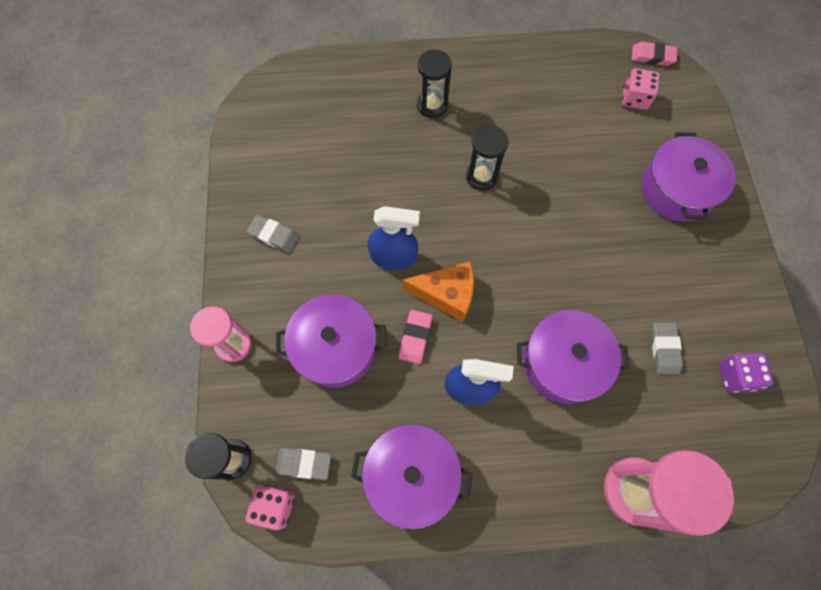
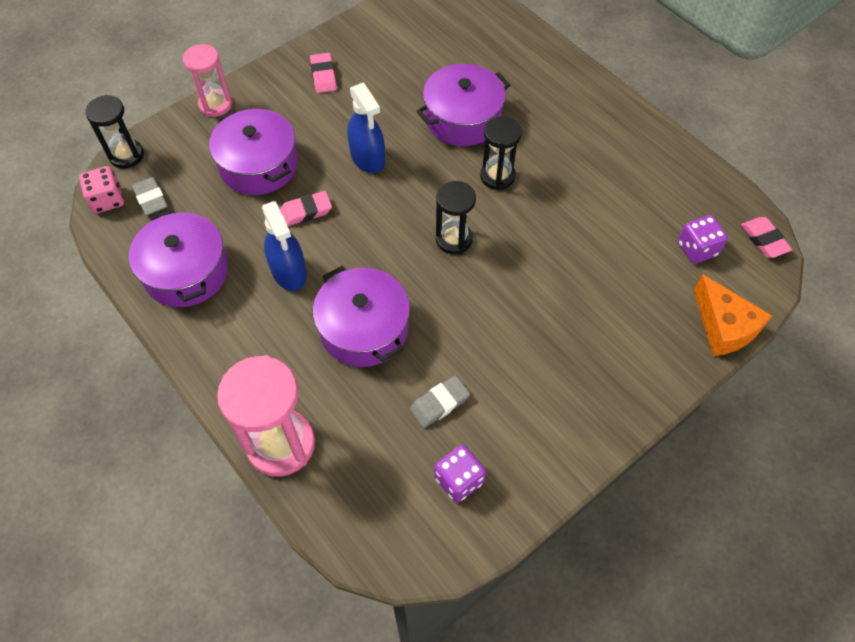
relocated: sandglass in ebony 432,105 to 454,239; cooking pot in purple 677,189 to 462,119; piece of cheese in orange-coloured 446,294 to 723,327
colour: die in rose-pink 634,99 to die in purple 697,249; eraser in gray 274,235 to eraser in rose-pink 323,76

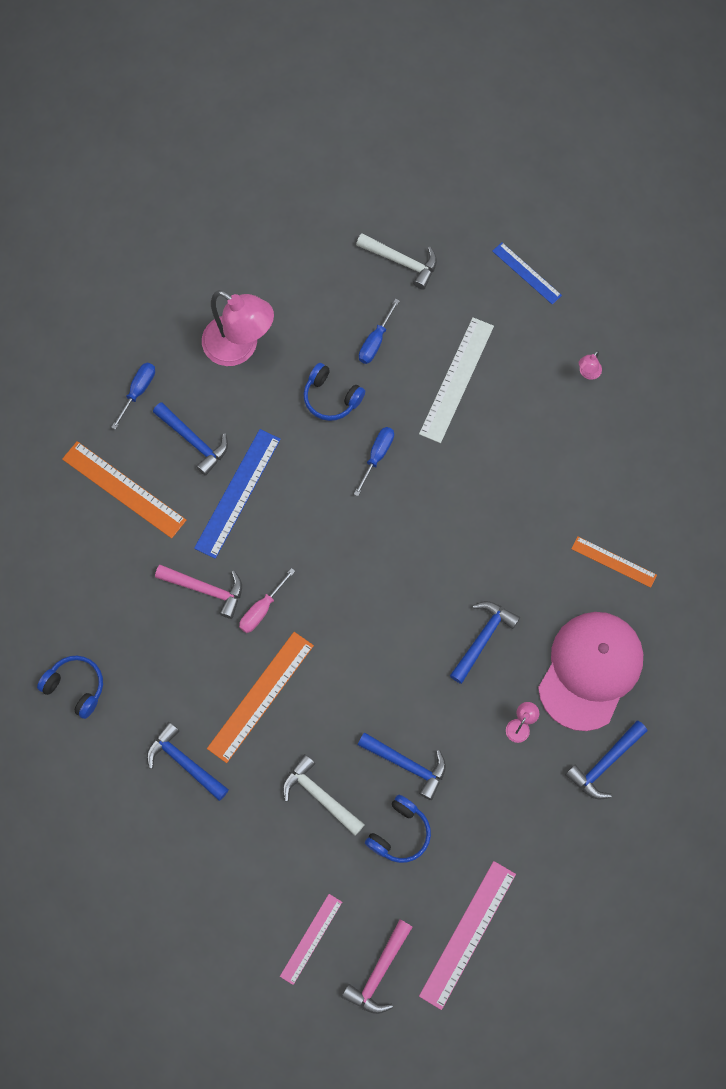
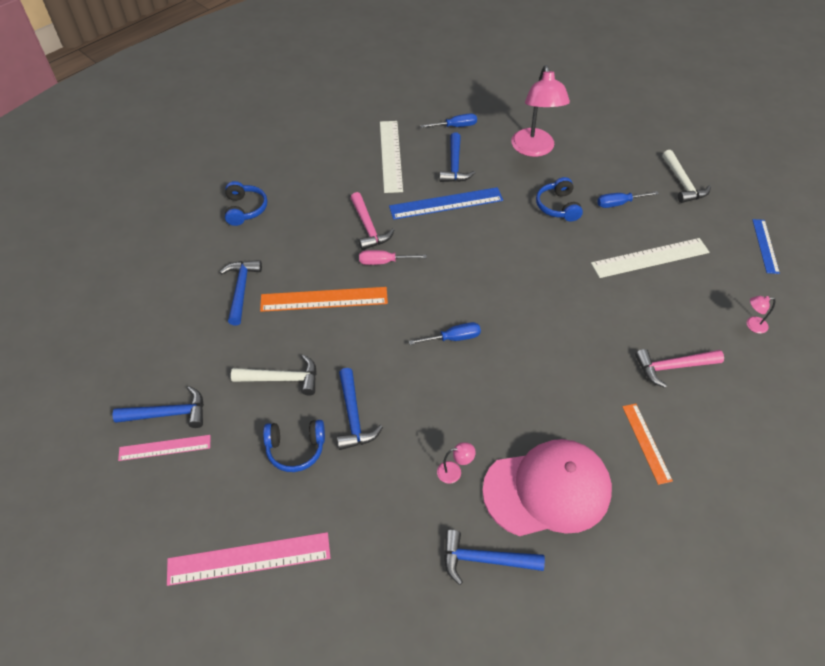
relocated: screwdriver in cobalt 377,455 to 454,338; hammer in cobalt 482,638 to 168,414; hammer in rose-pink 379,972 to 673,367
colour: straightedge in orange-coloured 124,489 to straightedge in snow-white 390,155
spun: hammer in snow-white 319,796 = 282,379 90 degrees clockwise

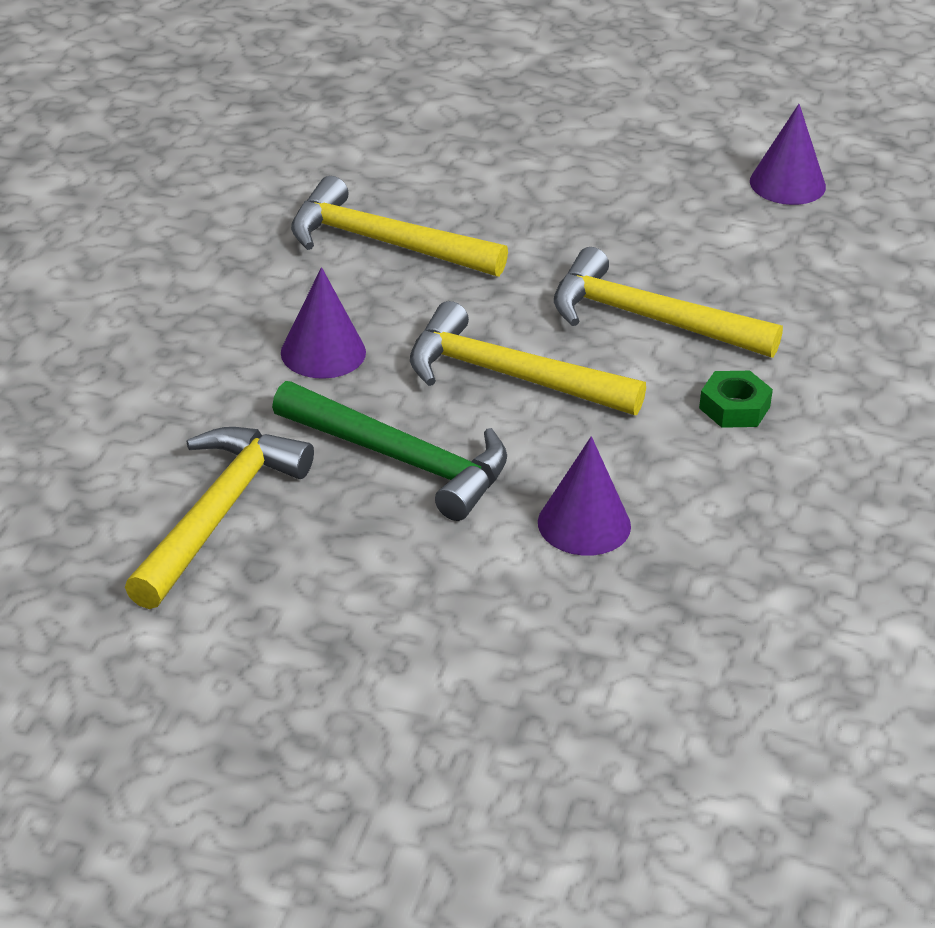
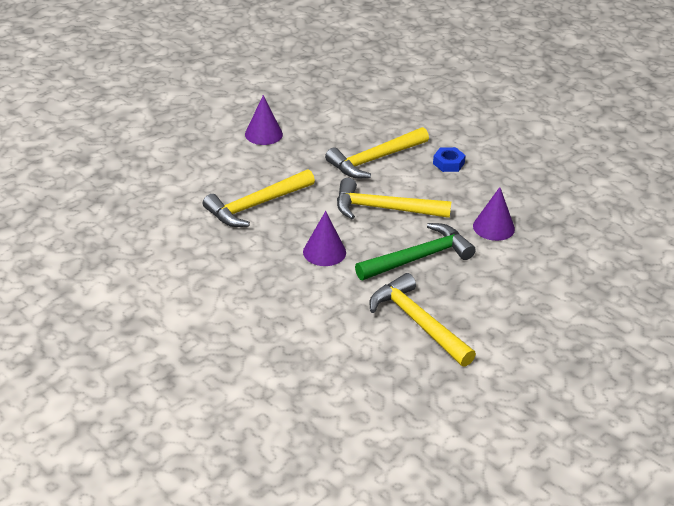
relocated: cone in purple 787,184 to 263,134
colour: hex nut in leaf-green 734,407 to hex nut in cobalt 448,163
spun: hammer in bright yellow 509,376 = 384,209 45 degrees clockwise

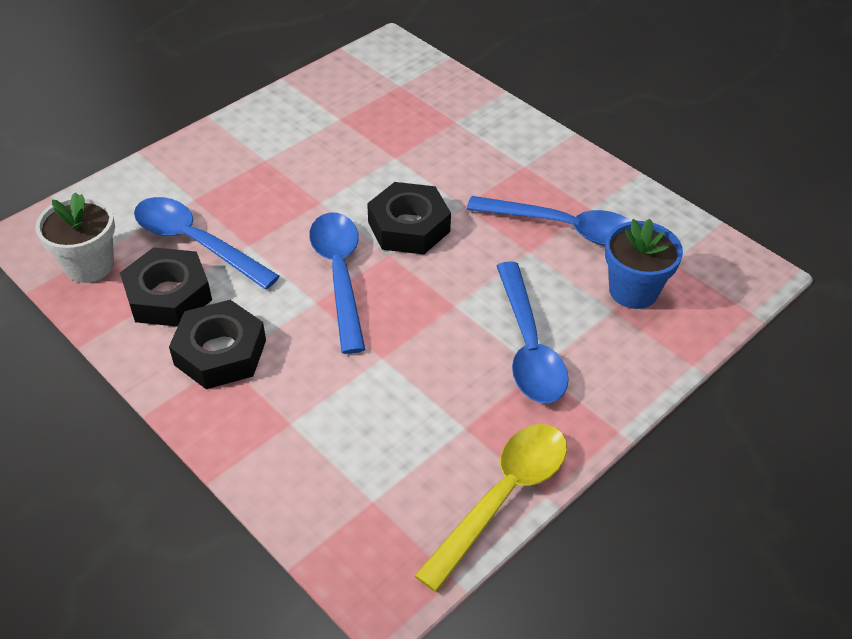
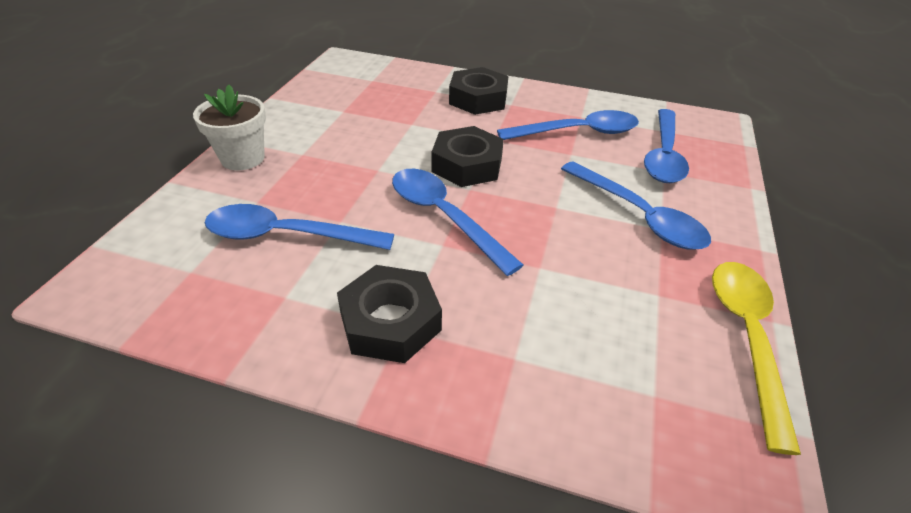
relocated: potted plant in snow-white 89,265 to 242,158; hex nut in ebony 168,295 to 478,99
exchanged: potted plant in cobalt 633,290 to teaspoon in cobalt 663,155

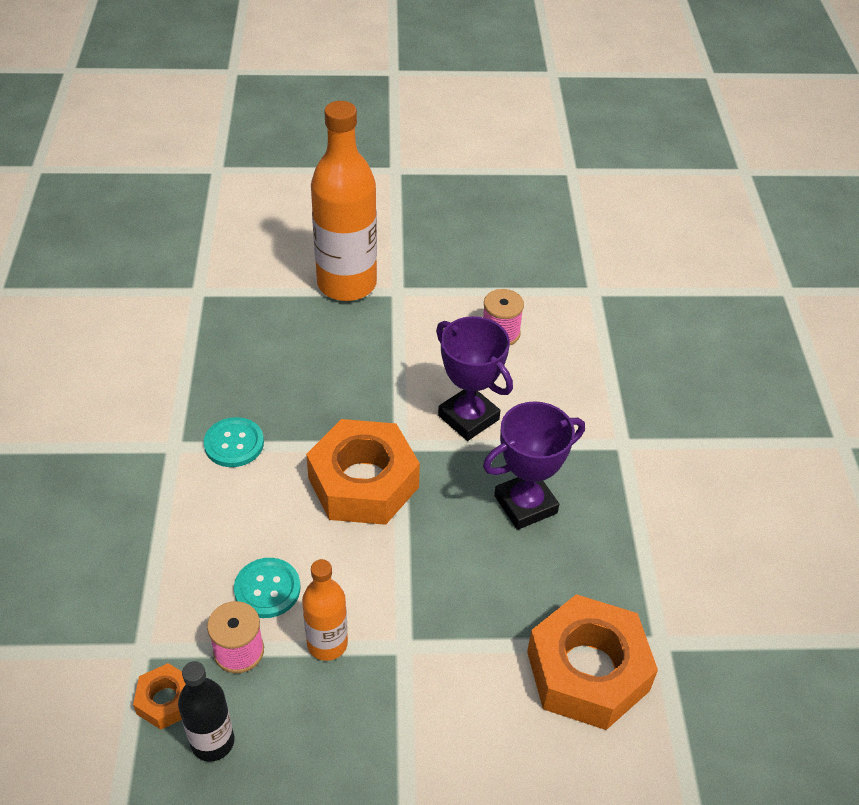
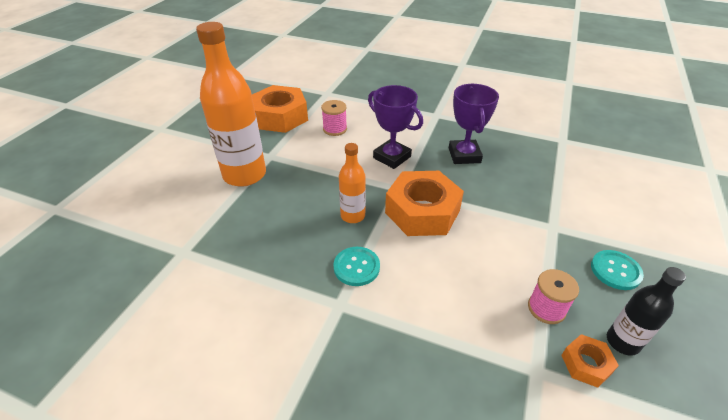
relocated: shirt button in turquoise 267,589 to 615,271; bottle in orange-coloured 327,644 to 353,216; hex nut in orange-coloured 587,671 to 280,117
spun: trophy in purple 468,417 = 392,157 60 degrees clockwise

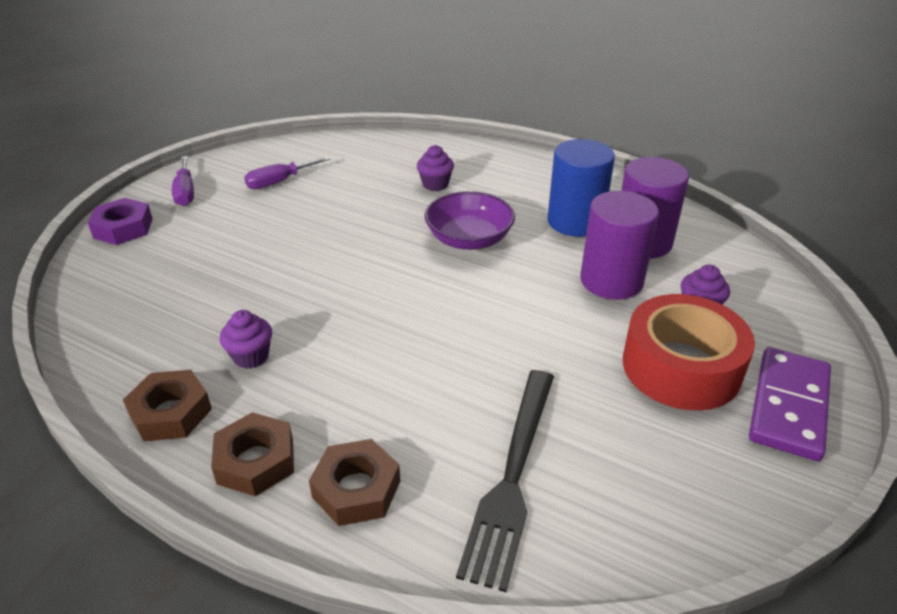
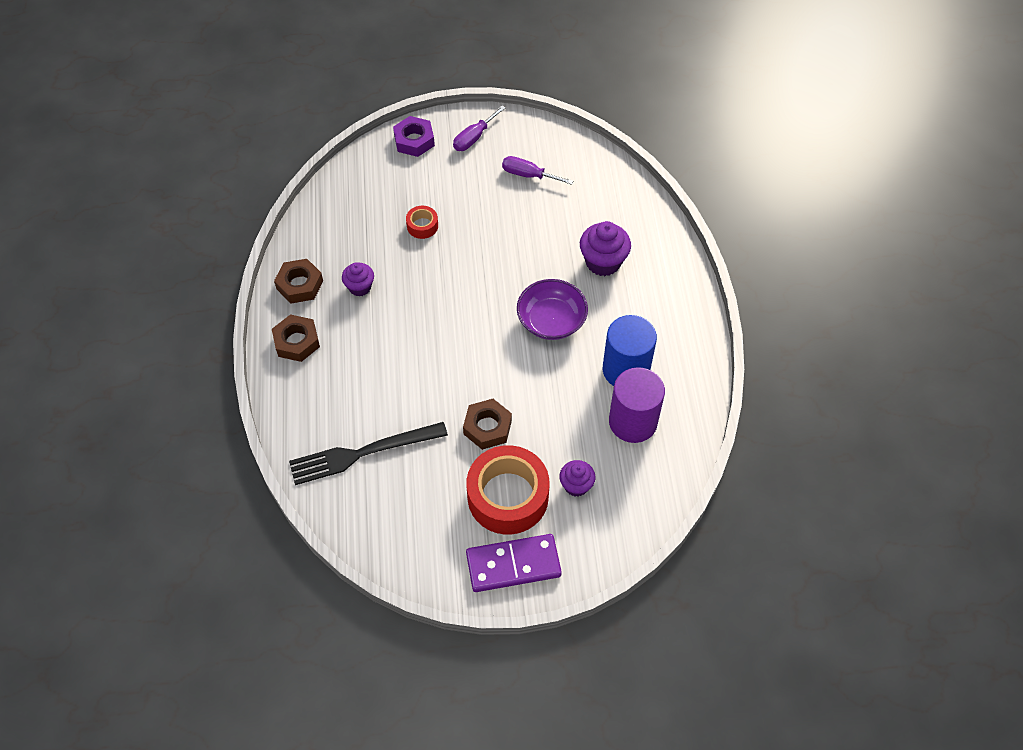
missing: cylinder in purple 611,281
appeared: roll of tape in scarlet 422,226
relocated: hex nut in dark brown 356,489 to 487,427
size: fairy cake in purple 435,184 = 603,262 x1.60

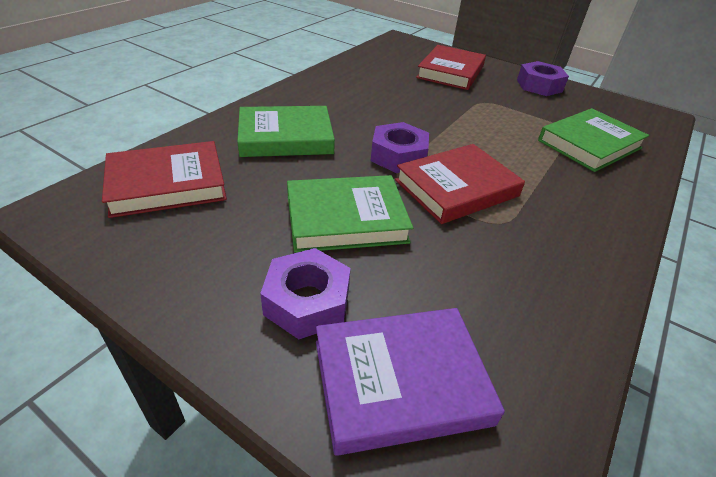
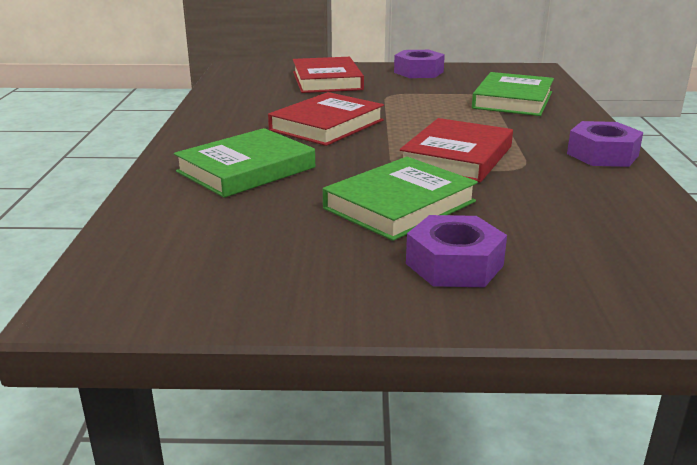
missing: book in purple 400,382
relocated: hex nut in purple 398,156 to 602,155; book in scarlet 167,184 to 326,125

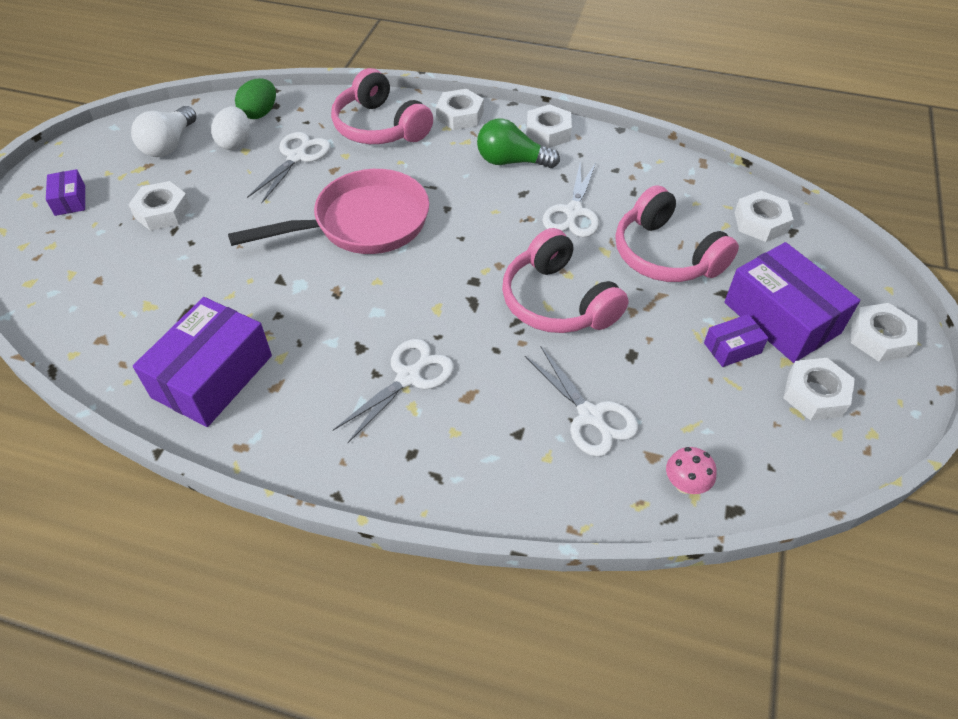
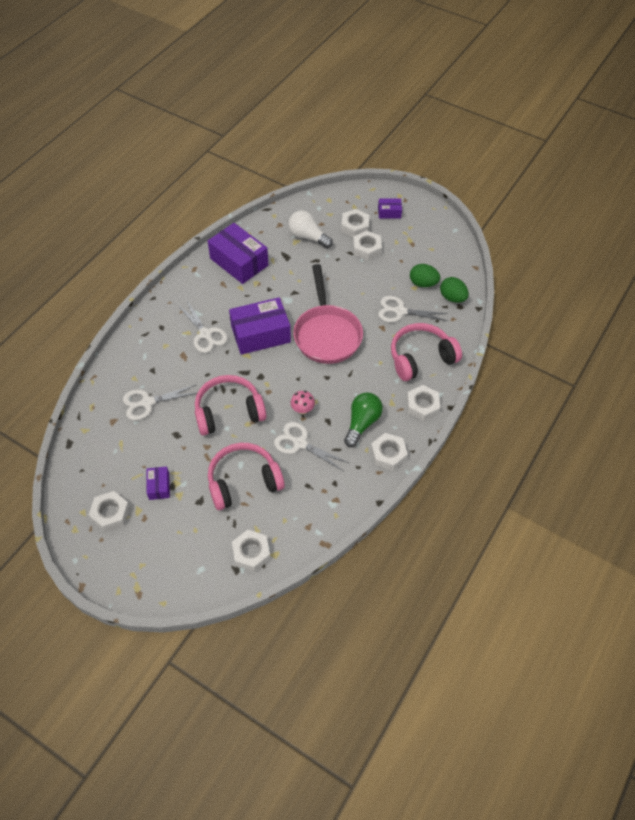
relocated: bulb in snow-white 169,145 to 308,237; parcel in purple 781,318 to 260,334; hex nut in snow-white 879,338 to 355,226; fungus in rose-pink 685,484 to 302,409
colour: egg in snow-white 235,143 to egg in leaf-green 423,283
spun: scissors in snow-white 297,157 = 400,311 150 degrees clockwise

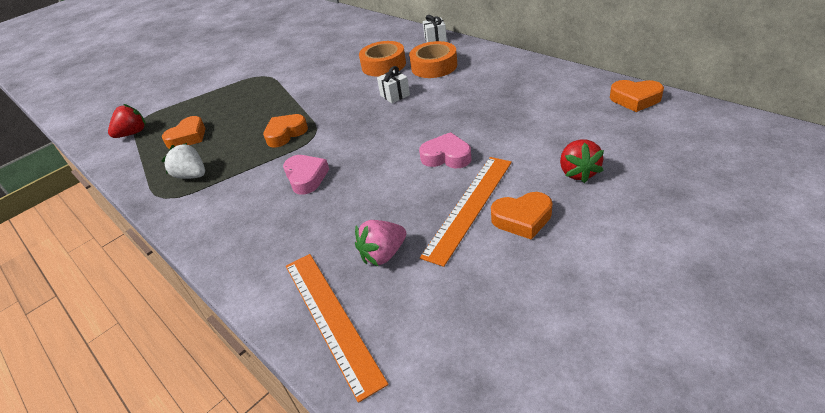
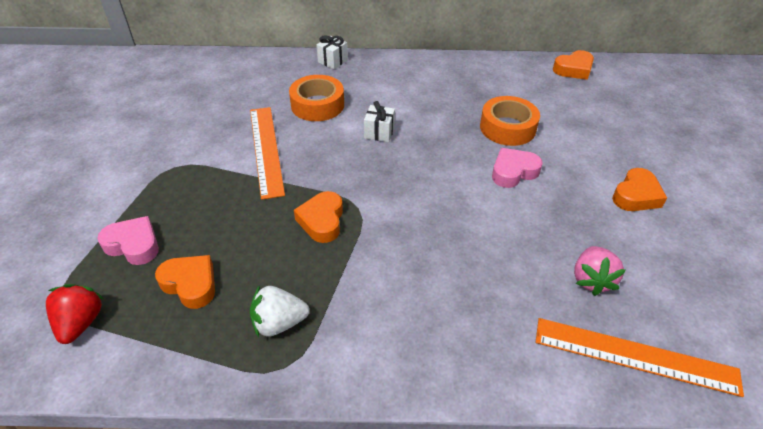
missing: strawberry in scarlet 578,172
relocated: roll of tape in orange-coloured 434,66 to 507,128; heart in rose-pink 306,177 to 133,245; straightedge in orange-coloured 469,206 to 266,150
spun: heart in orange-coloured 188,137 = 190,284 45 degrees counterclockwise

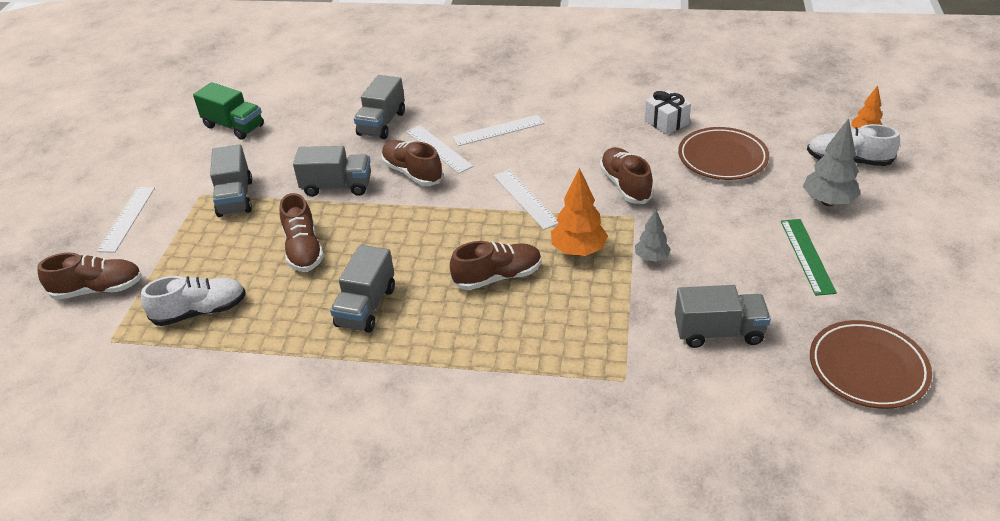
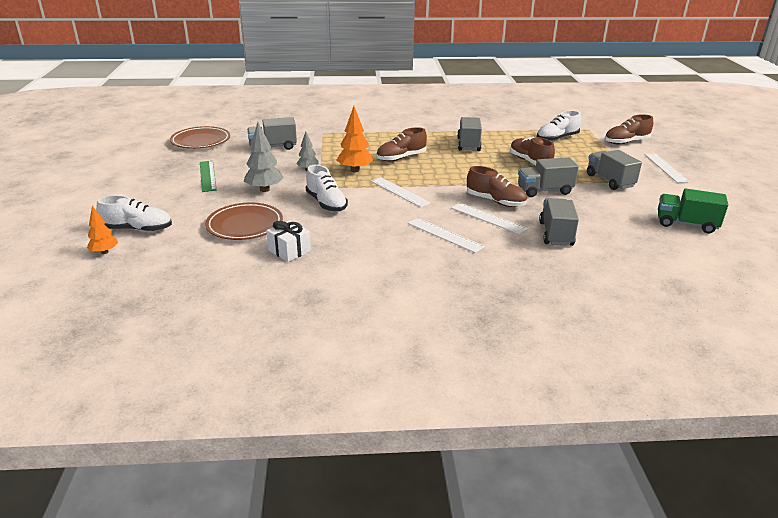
relocated: toy tree in gray 828,202 to 264,189
colour: shoe in dark brown 625,185 to shoe in snow-white 326,203
spun: straightedge in snow-white 498,130 = 445,235 75 degrees clockwise

